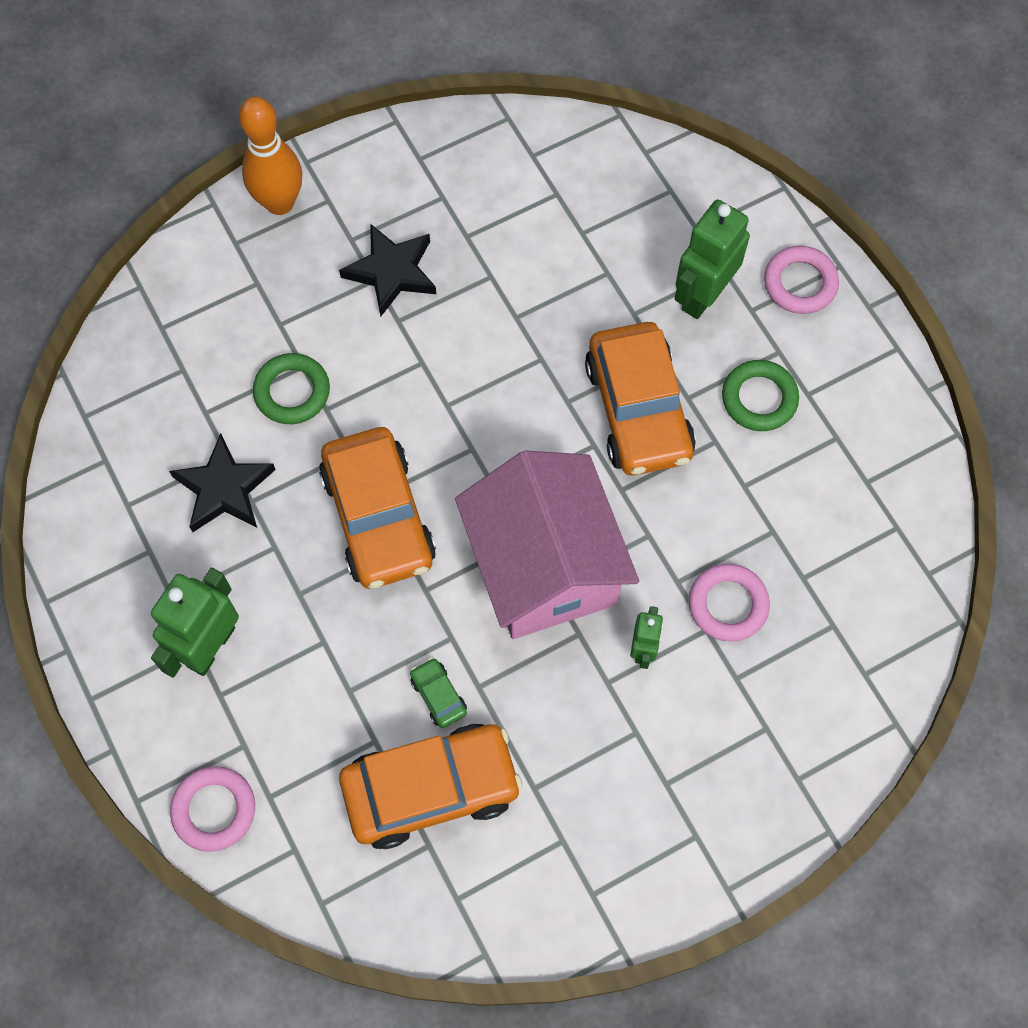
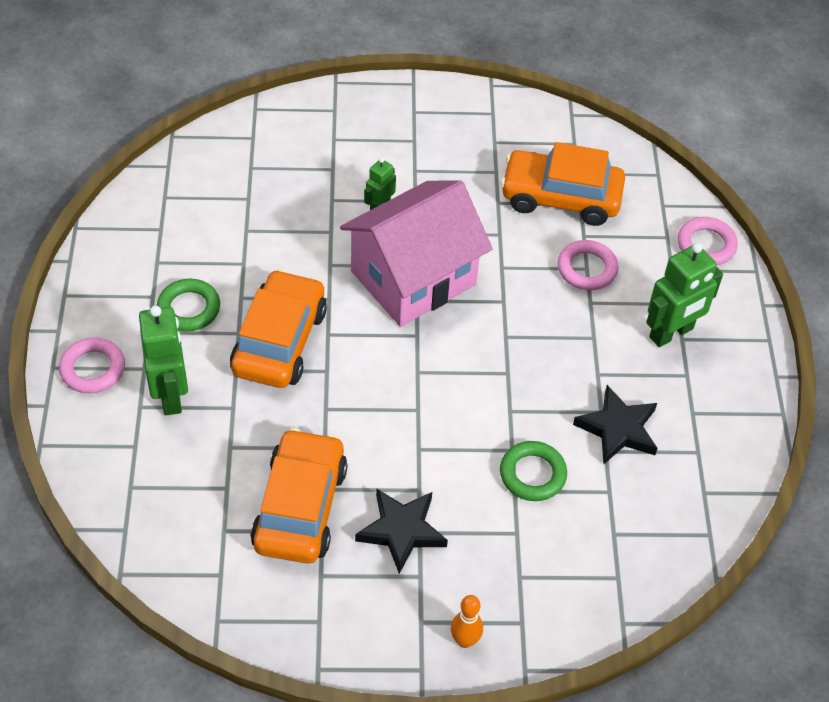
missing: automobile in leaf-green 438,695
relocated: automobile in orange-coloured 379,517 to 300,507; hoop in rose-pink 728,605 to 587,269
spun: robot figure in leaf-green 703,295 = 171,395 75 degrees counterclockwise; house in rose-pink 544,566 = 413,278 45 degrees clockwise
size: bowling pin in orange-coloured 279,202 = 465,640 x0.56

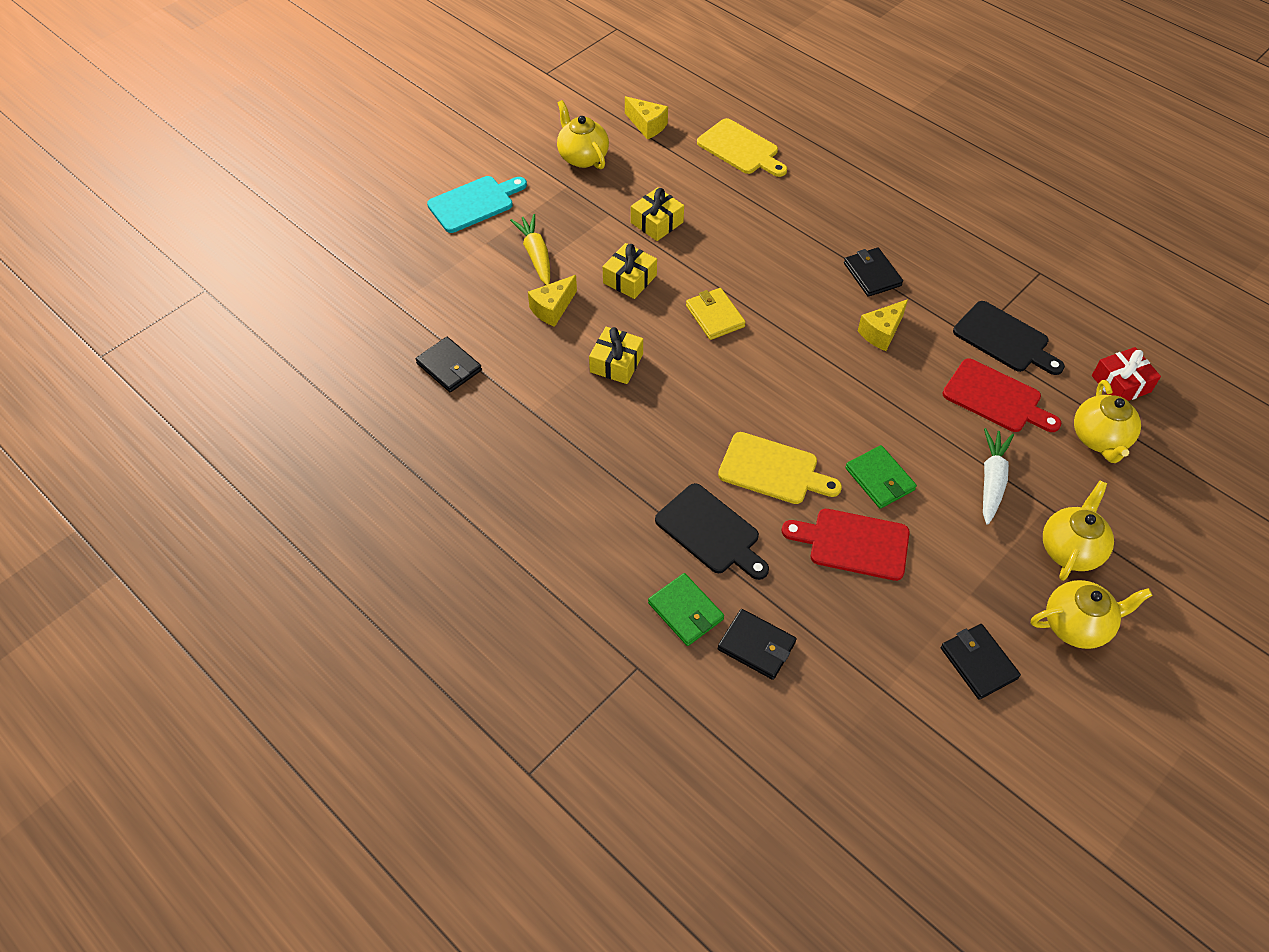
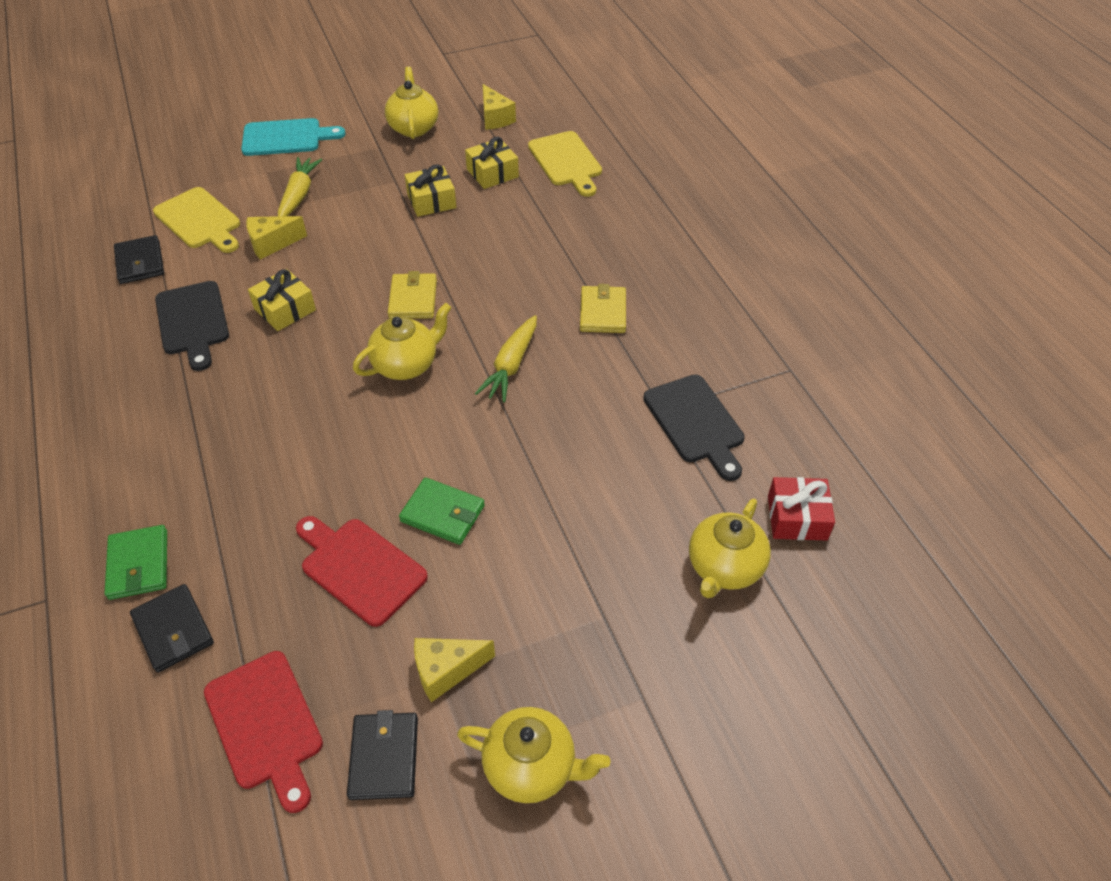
missing: root vegetable in snow-white 991,480
appeared: root vegetable in bright yellow 511,365
relocated: present in bright yellow 630,279 to 492,173; piece of cheese in bright yellow 881,333 to 446,671; bread board in scarlet 996,398 to 266,724; bread board in bright yellow 773,470 to 199,220; teapot in bright yellow 1070,549 to 406,365; bread board in ebony 710,532 to 193,321
colour: card wallet in ebony 872,274 to card wallet in bright yellow 603,312
spun: card wallet in leaf-green 879,479 = 442,513 60 degrees counterclockwise

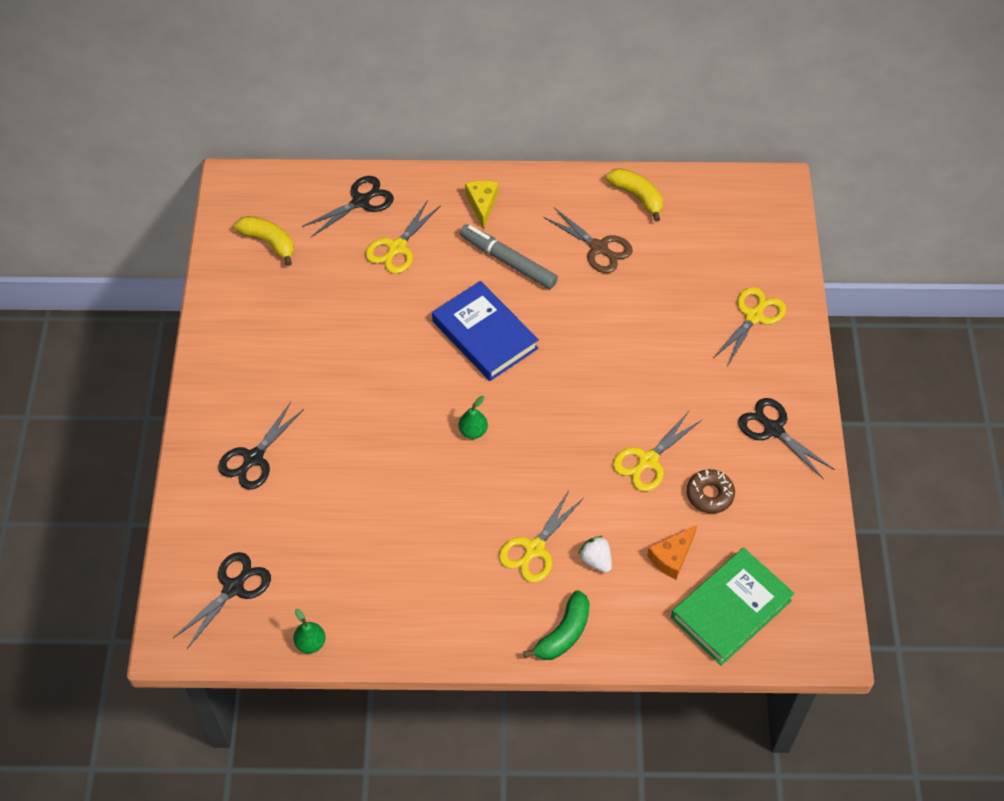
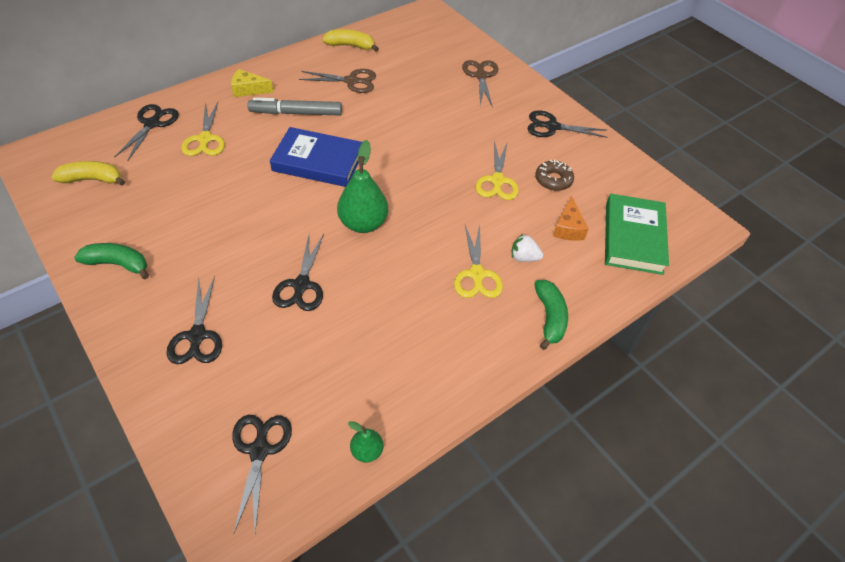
appeared: scissors in ebony 301,285; toy banana in leaf-green 118,264
colour: scissors in bright yellow 754,316 to scissors in dark brown 481,75
spun: piece of cheese in bright yellow 482,204 = 248,90 45 degrees counterclockwise
size: toy pear in leaf-green 473,431 = 363,223 x1.95

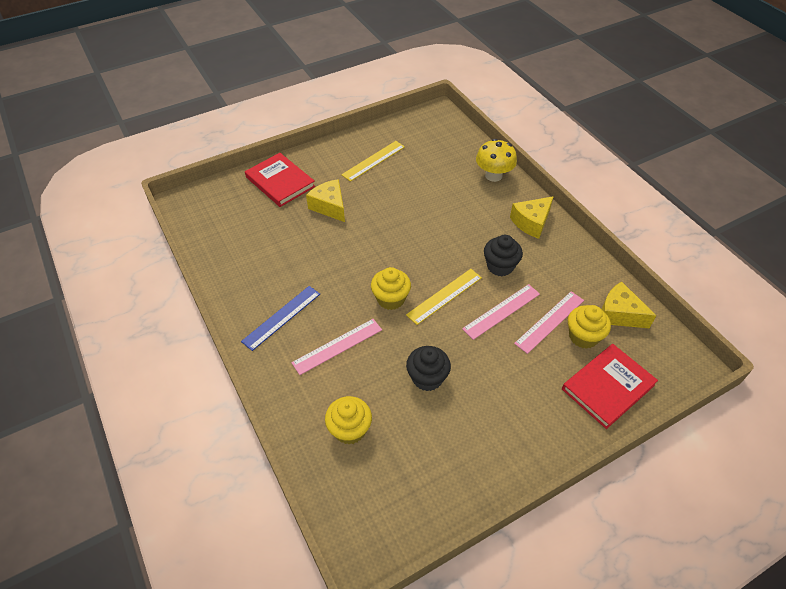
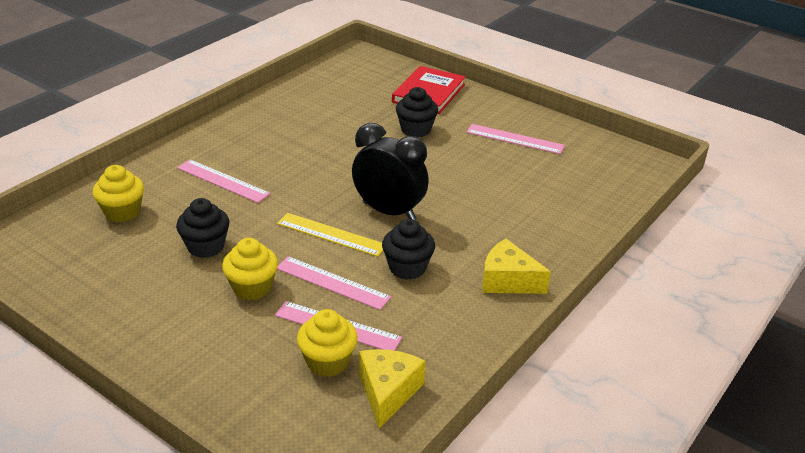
missing: fungus in bright yellow 493,175; straightedge in cobalt 281,317; book in scarlet 608,387
appeared: alarm clock in ebony 389,212
relocated: fairy cake in bright yellow 391,299 to 252,288
exchanged: piece of cheese in bright yellow 330,206 to fairy cake in ebony 416,130
colour: straightedge in bright yellow 373,160 to straightedge in rose-pink 515,139

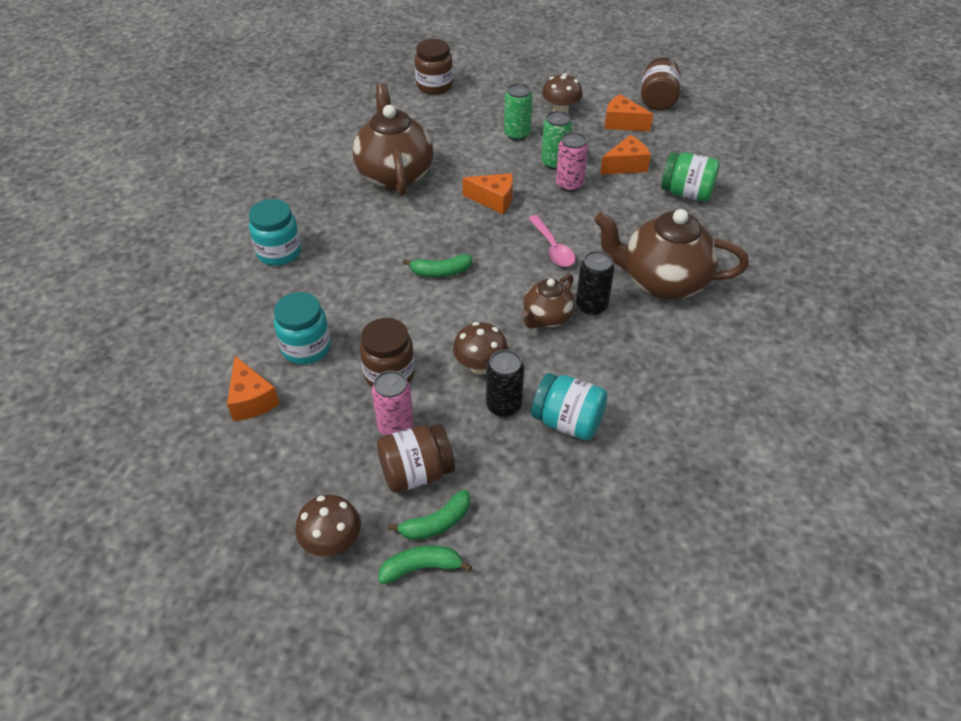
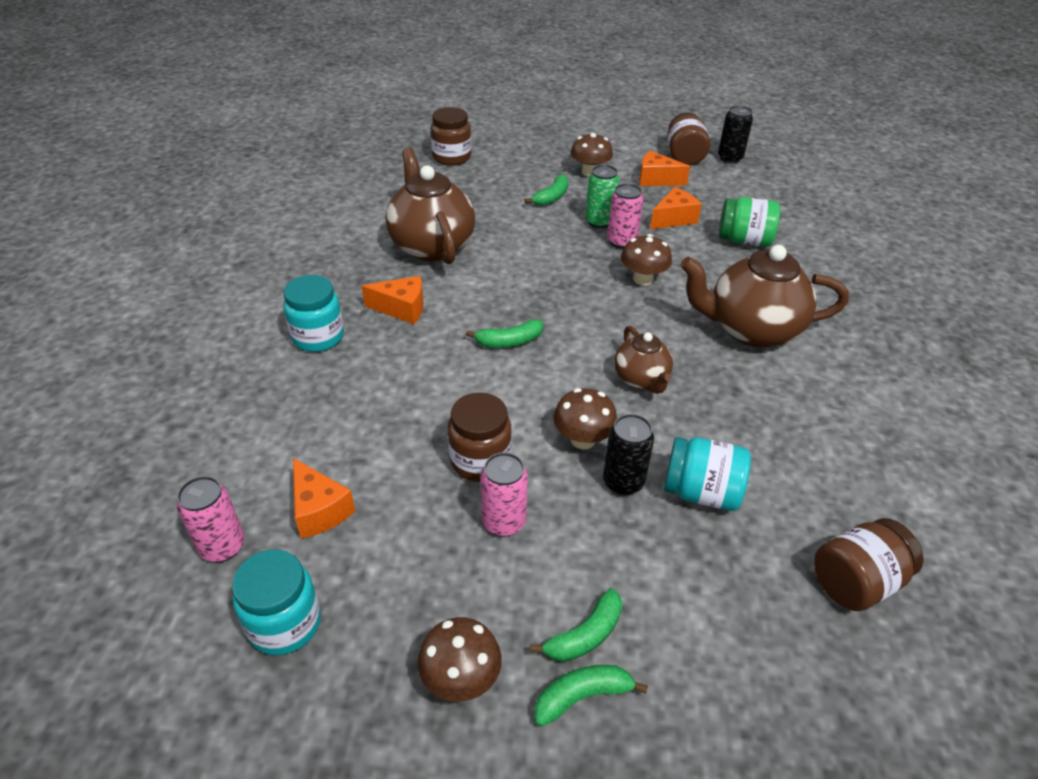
missing: teaspoon in rose-pink 553,248
appeared: fungus in dark brown 643,279; soda can in rose-pink 222,546
relocated: piece of cheese in orange-coloured 493,200 to 402,309; soda can in ebony 591,306 to 730,158; jar in turquoise 306,348 to 285,624; jar in dark brown 416,473 to 856,582
exchanged: soda can in leaf-green 517,134 to toy banana in leaf-green 551,197
spun: teapot in dark brown 547,318 = 641,379 45 degrees counterclockwise

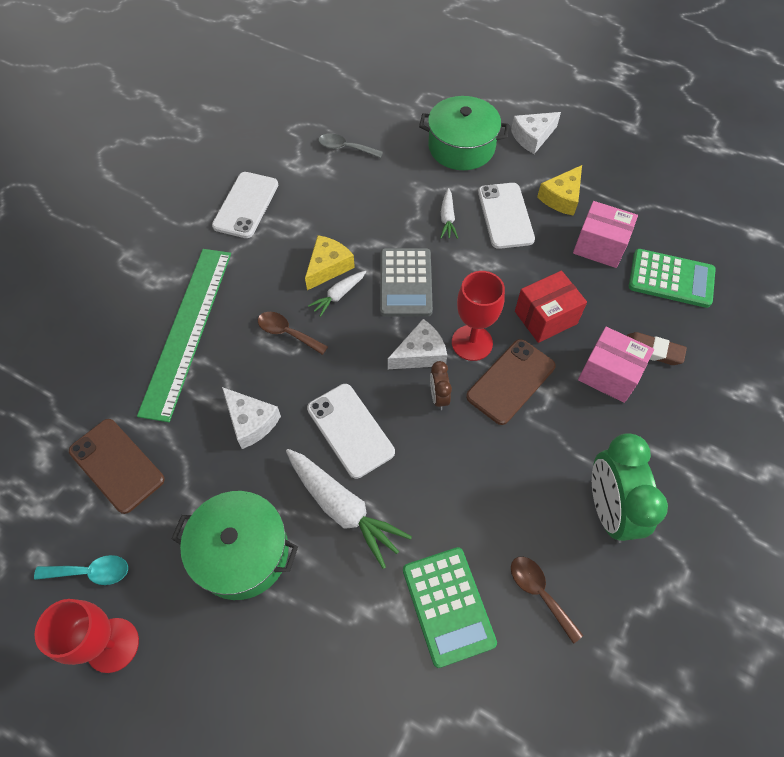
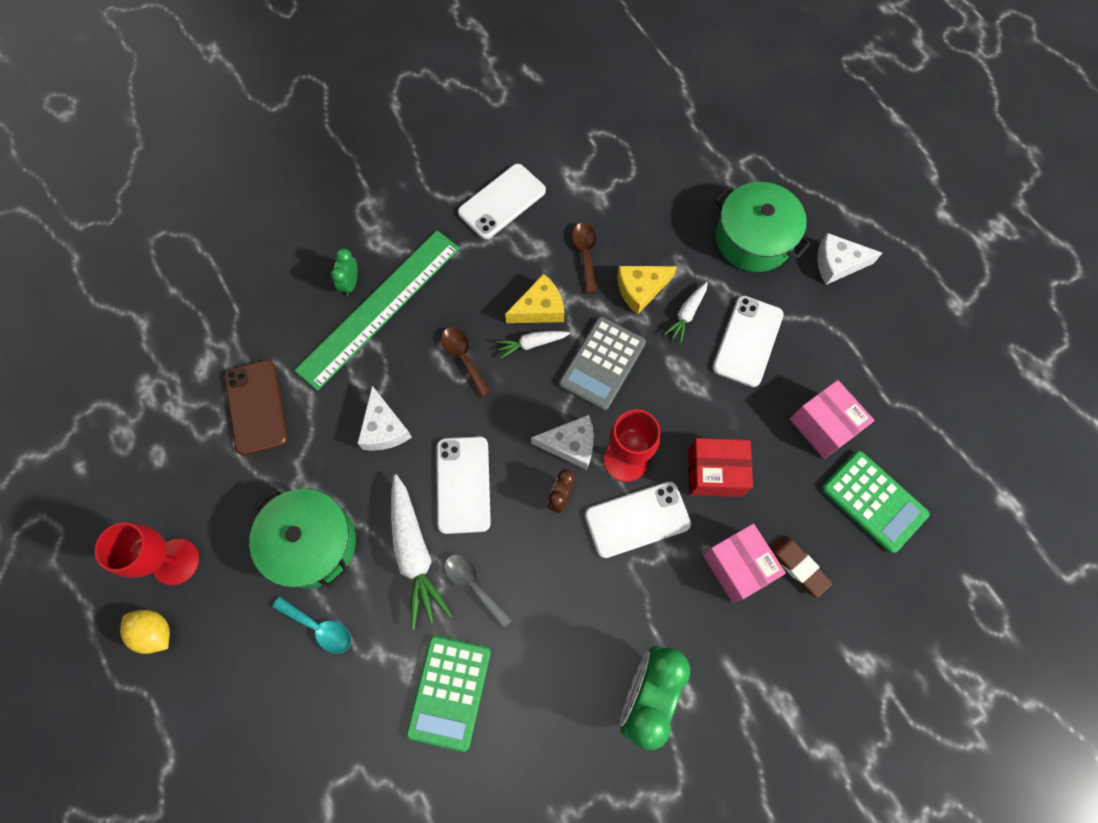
appeared: alarm clock in leaf-green 350,283; lemon in bright yellow 155,632
relocated: teaspoon in gray 345,148 to 473,585; piece of cheese in bright yellow 561,198 to 640,289; teaspoon in turquoise 91,572 to 319,627; teaspoon in dark brown 539,593 to 585,254
colour: smartphone in dark brown 511,381 to smartphone in snow-white 637,519

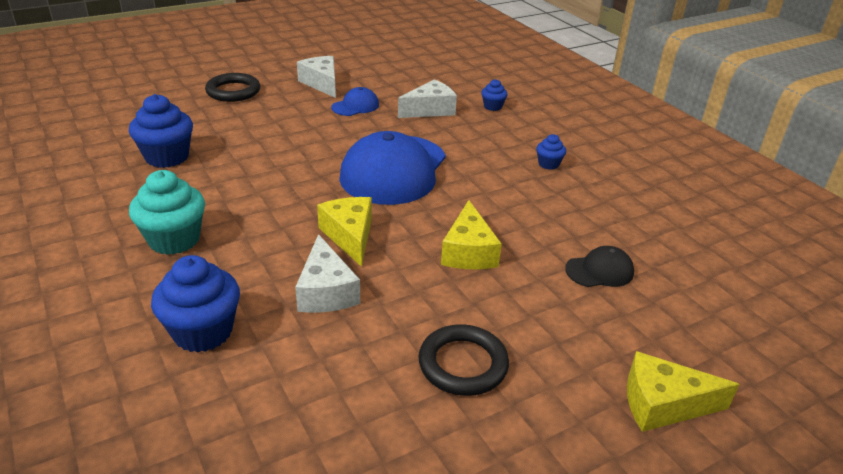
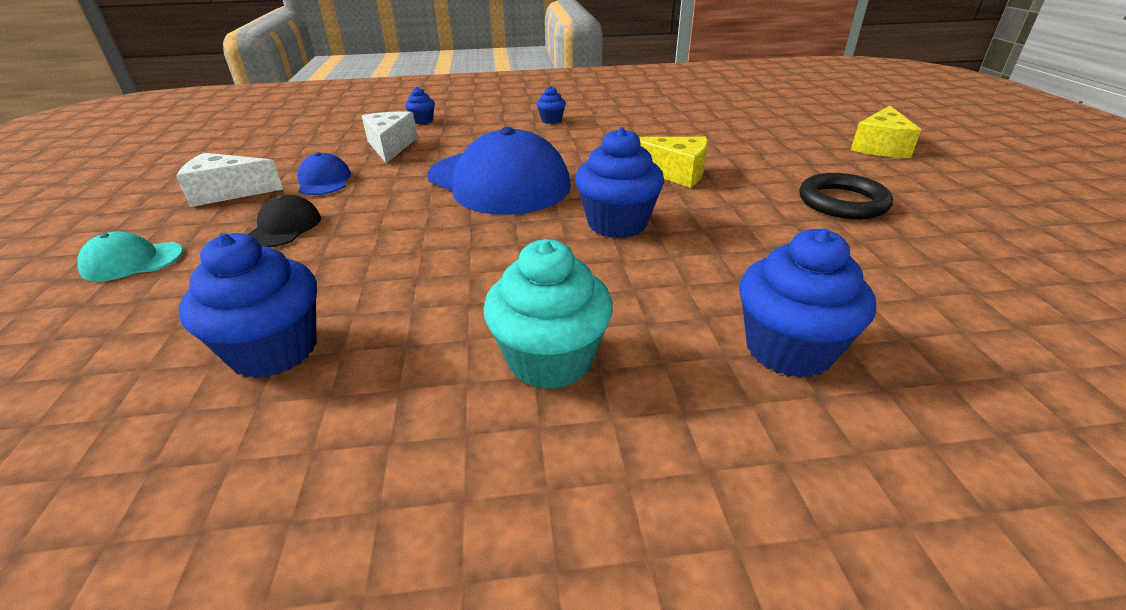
missing: piece of cheese in snow-white 326,291
relocated: peaked cap in ebony 599,271 to 284,227
exchanged: hoop in ebony 233,91 to peaked cap in turquoise 132,261; piece of cheese in bright yellow 350,236 to fairy cake in cobalt 617,223

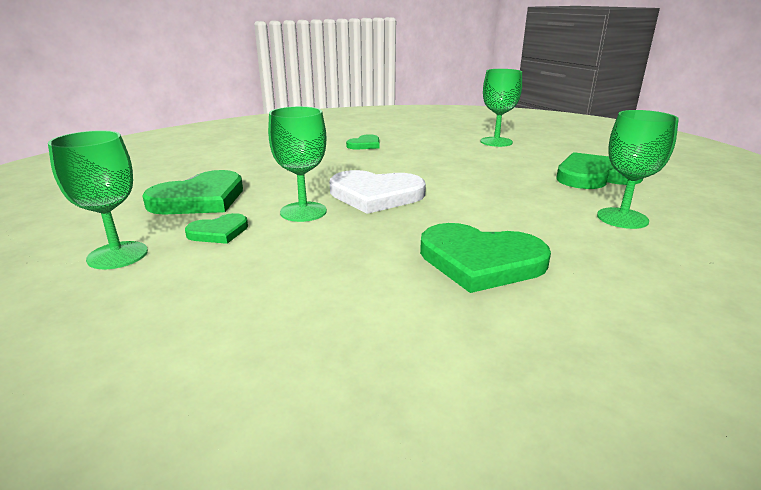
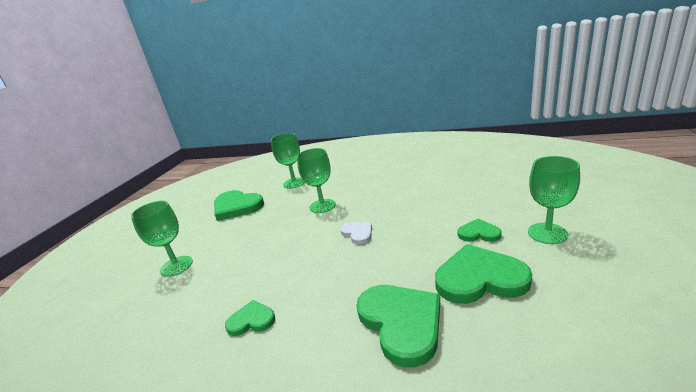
relocated: chalice in leaf-green 303,212 to 322,206; heart in leaf-green 480,261 to 401,323
size: heart in snow-white 375,195 = 358,233 x0.53

